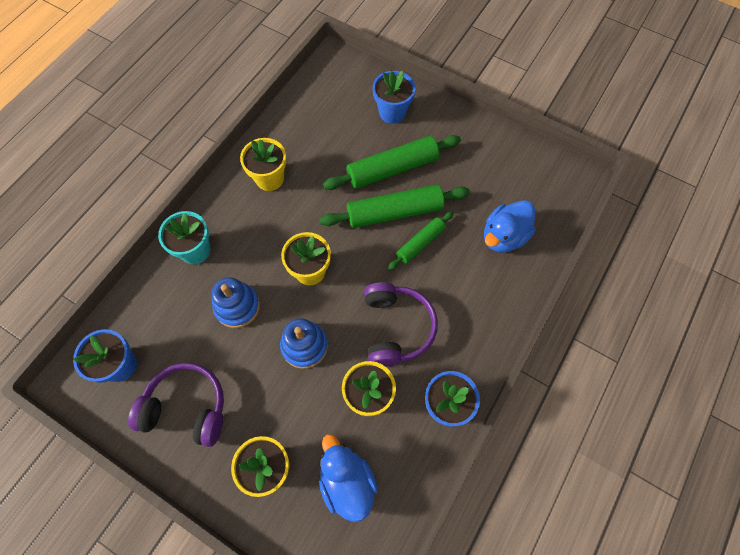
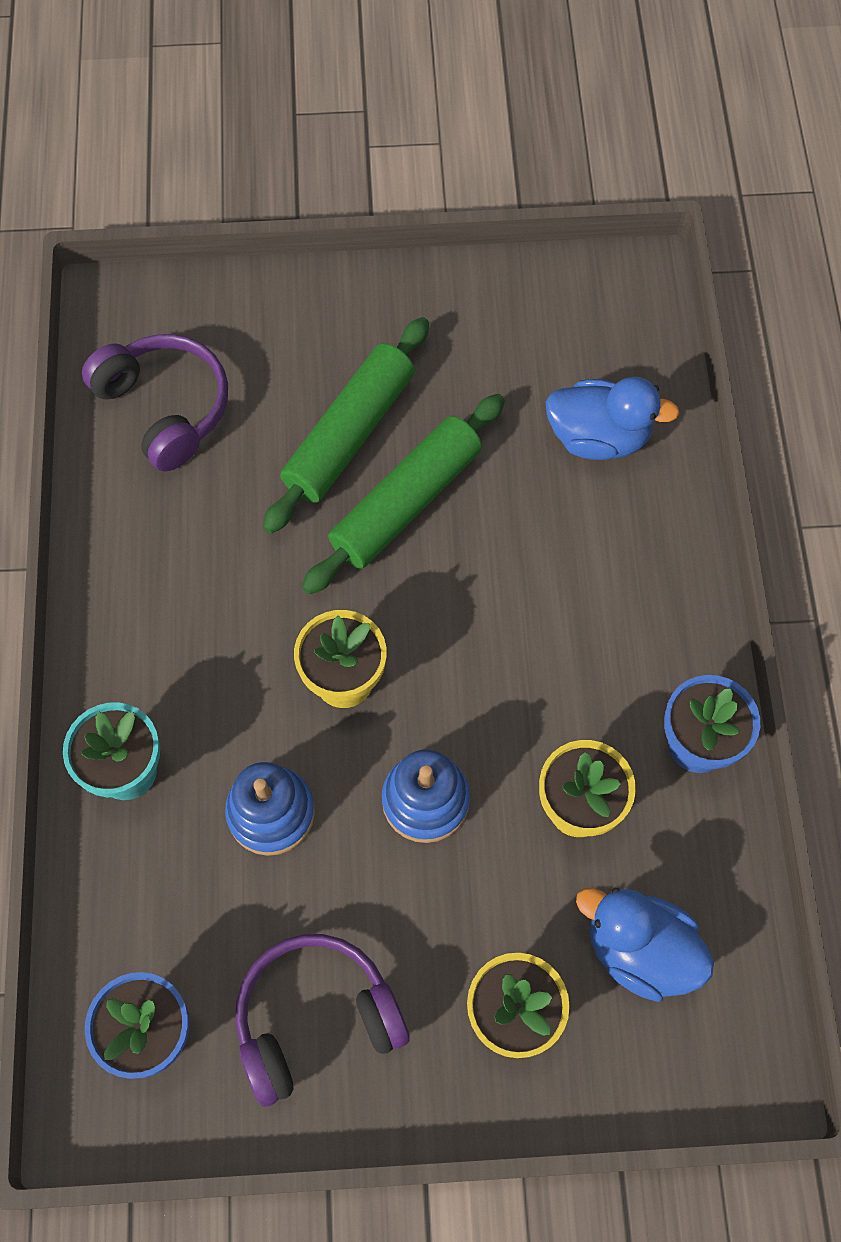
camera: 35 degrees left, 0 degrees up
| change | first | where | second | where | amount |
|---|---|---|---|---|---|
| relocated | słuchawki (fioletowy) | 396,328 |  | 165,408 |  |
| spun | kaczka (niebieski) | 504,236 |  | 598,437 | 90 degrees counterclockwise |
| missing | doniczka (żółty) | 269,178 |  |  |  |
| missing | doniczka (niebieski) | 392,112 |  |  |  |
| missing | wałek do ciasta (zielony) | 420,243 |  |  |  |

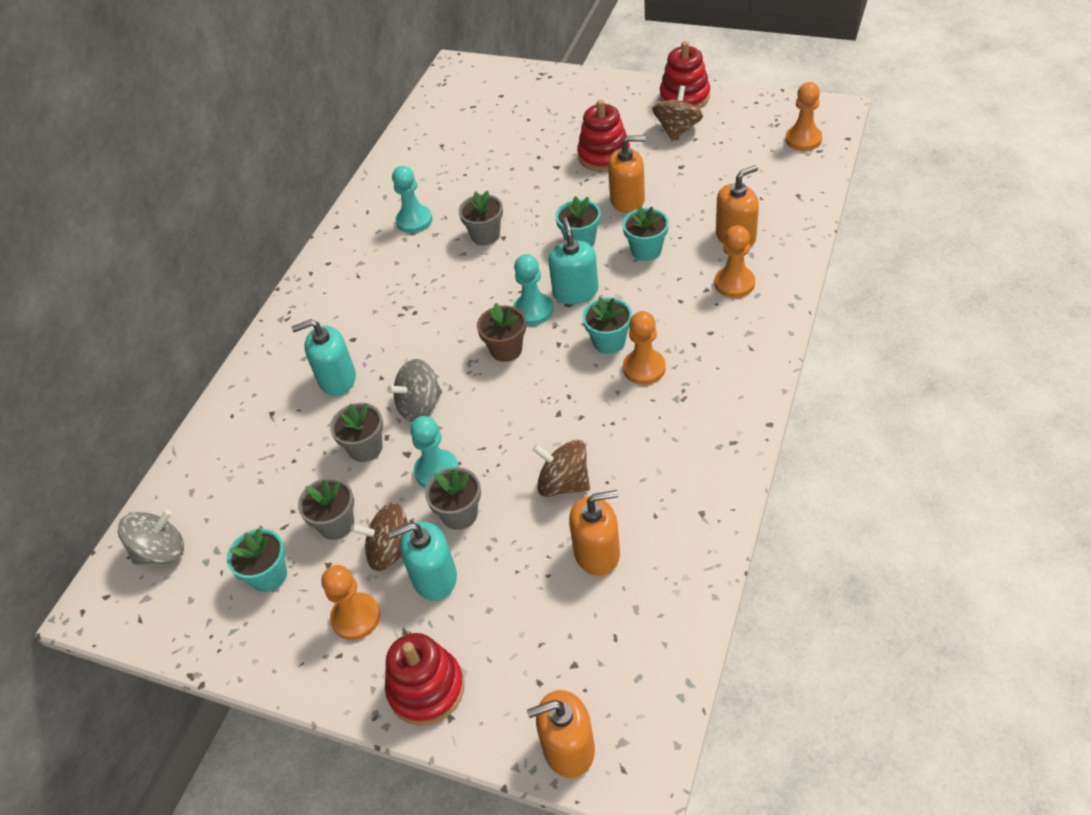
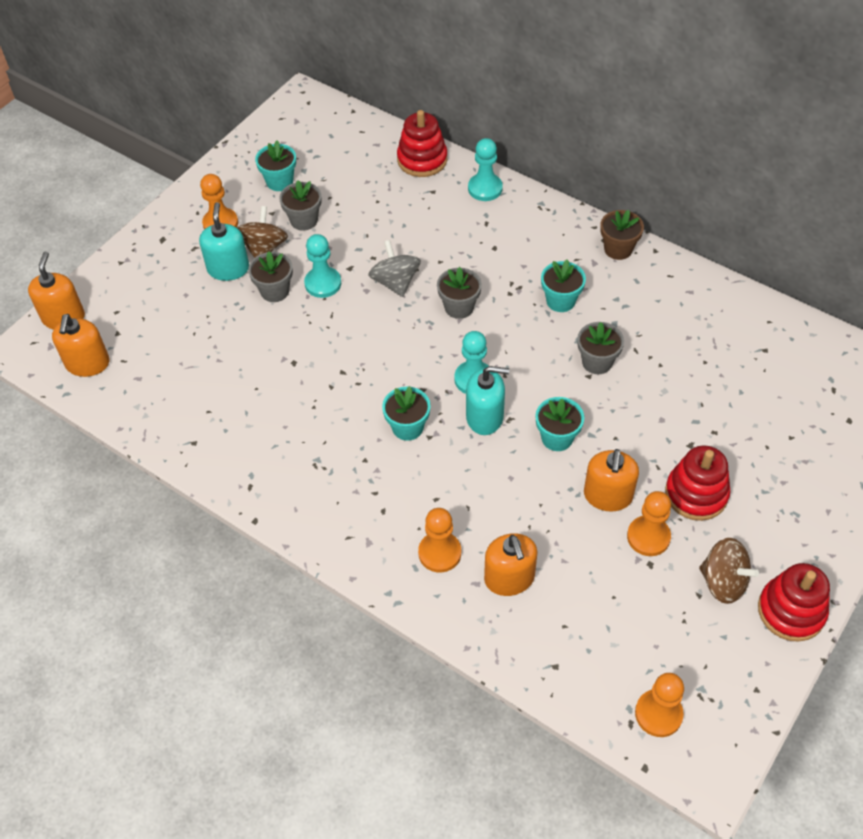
camera: 100 degrees right, 5 degrees up
| change | first | where | second | where | amount |
|---|---|---|---|---|---|
| relocated | dozownik mydła (pomarańczowy) | 597,553 |  | 87,363 |  |
| relocated | zabawka nakładanka (czerwony) | 426,689 |  | 422,160 |  |
| relocated | doniczka (szary) | 365,448 |  | 459,307 |  |
| relocated | pionek (turkusowy) | 414,221 |  | 485,188 |  |
| relocated | doniczka (turkusowy) | 646,250 |  | 560,301 |  |
| relocated | doniczka (brązowy) | 506,349 |  | 618,249 |  |
| relocated | pionek (pomarańczowy) | 644,368 |  | 648,537 |  |
| missing | bączek (szary) | 161,551 |  |  |  |
| missing | dozownik mydła (turkusowy) | 337,379 |  |  |  |
| missing | bączek (brązowy) | 563,483 |  |  |  |

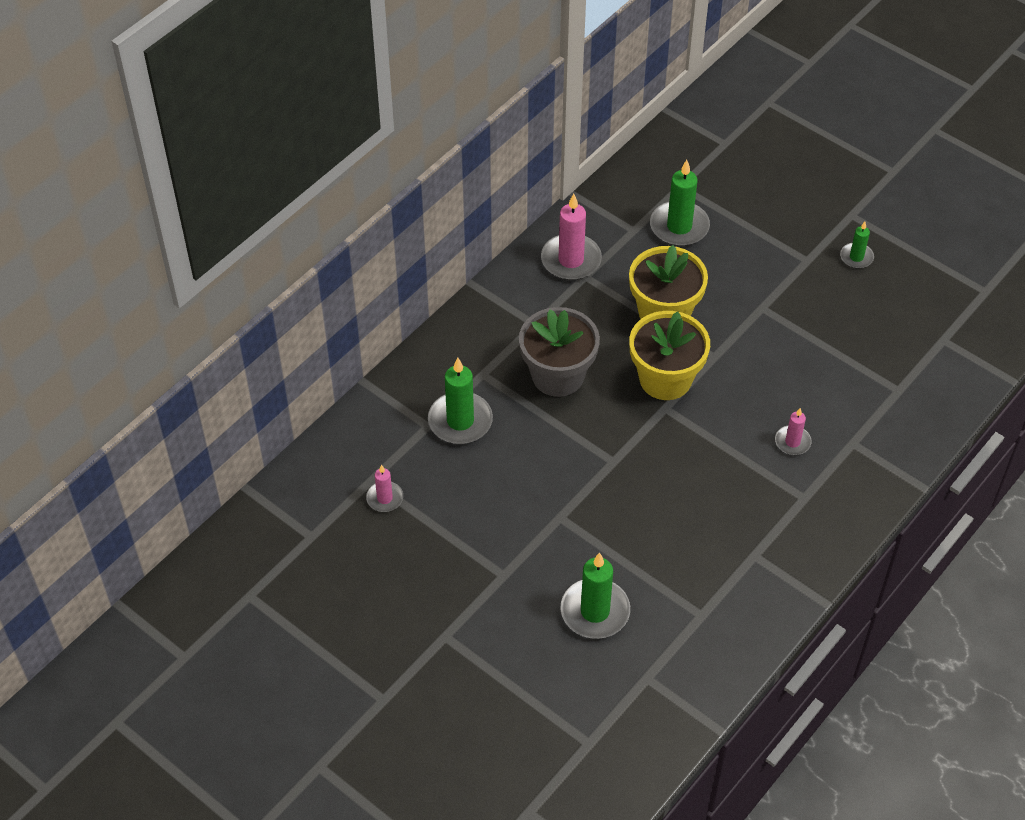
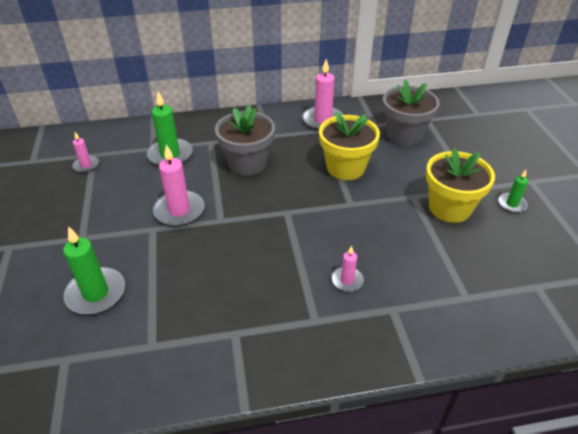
camera: 40 degrees right, 10 degrees down
| change | first | where | second | where | amount |
|---|---|---|---|---|---|
| appeared |  |  | świeca (różowy) | 179,210 |  |
| exchanged | świeca (zielony) | 679,226 | doniczka (szary) | 404,135 |  |
| relocated | doniczka (żółty) | 665,379 |  | 449,208 |  |

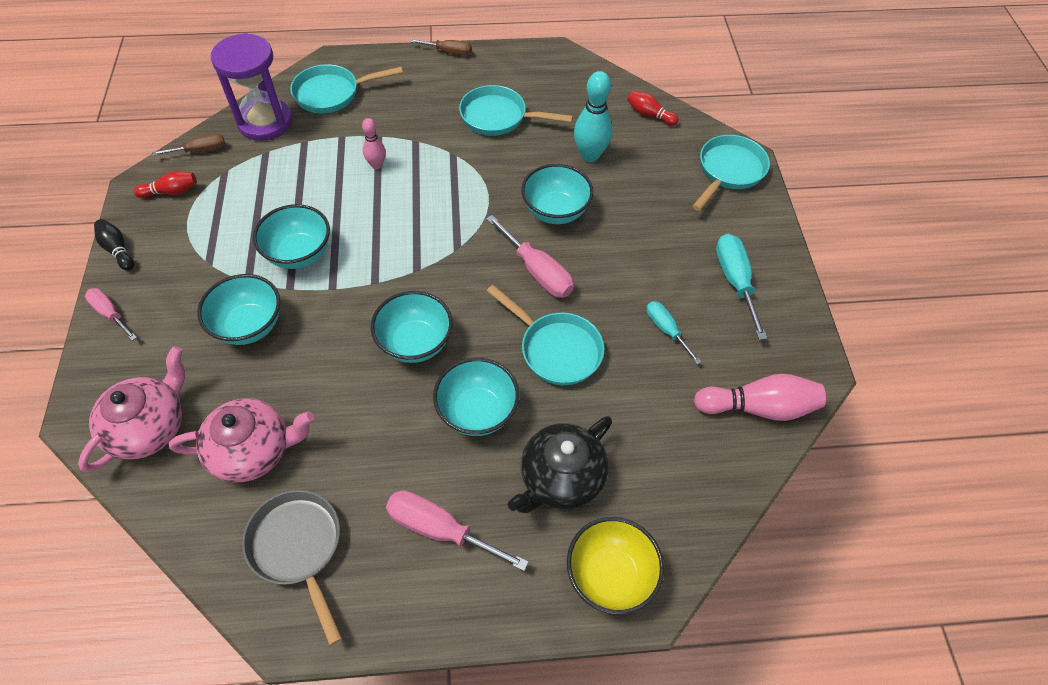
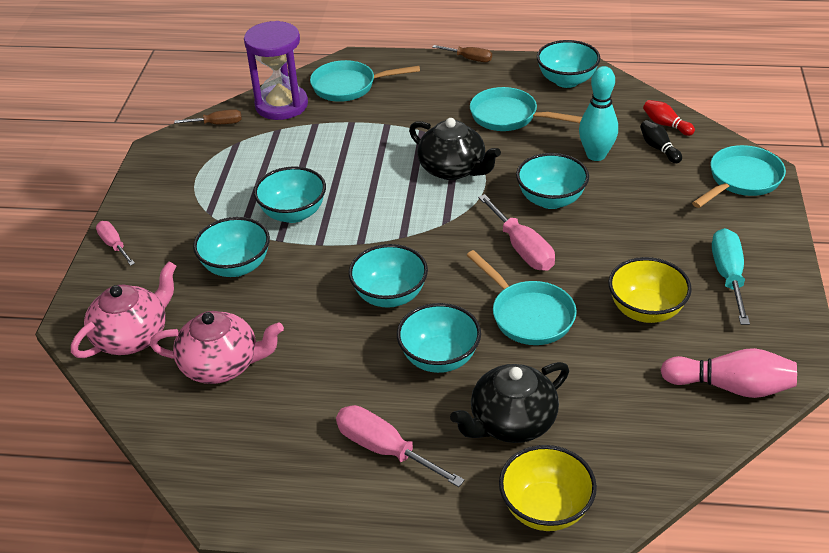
camera: 15 degrees right, 15 degrees down
| change | first | where | second | where | amount |
|---|---|---|---|---|---|
| appeared |  |  | imbryk (czarny) | 453,169 |  |
| appeared |  |  | miska (turkusowy) | 566,81 |  |
| exchanged | śrubokręt (turkusowy) | 666,330 | miska (żółty) | 645,310 |  |
| relocated | kręgiel (czarny) | 118,250 |  | 658,148 |  |
| missing | kręgiel (czerwony) | 171,192 |  |  |  |
| missing | patelnia (szary) | 298,548 |  |  |  |
| missing | kręgiel (różowy) | 376,165 |  |  |  |

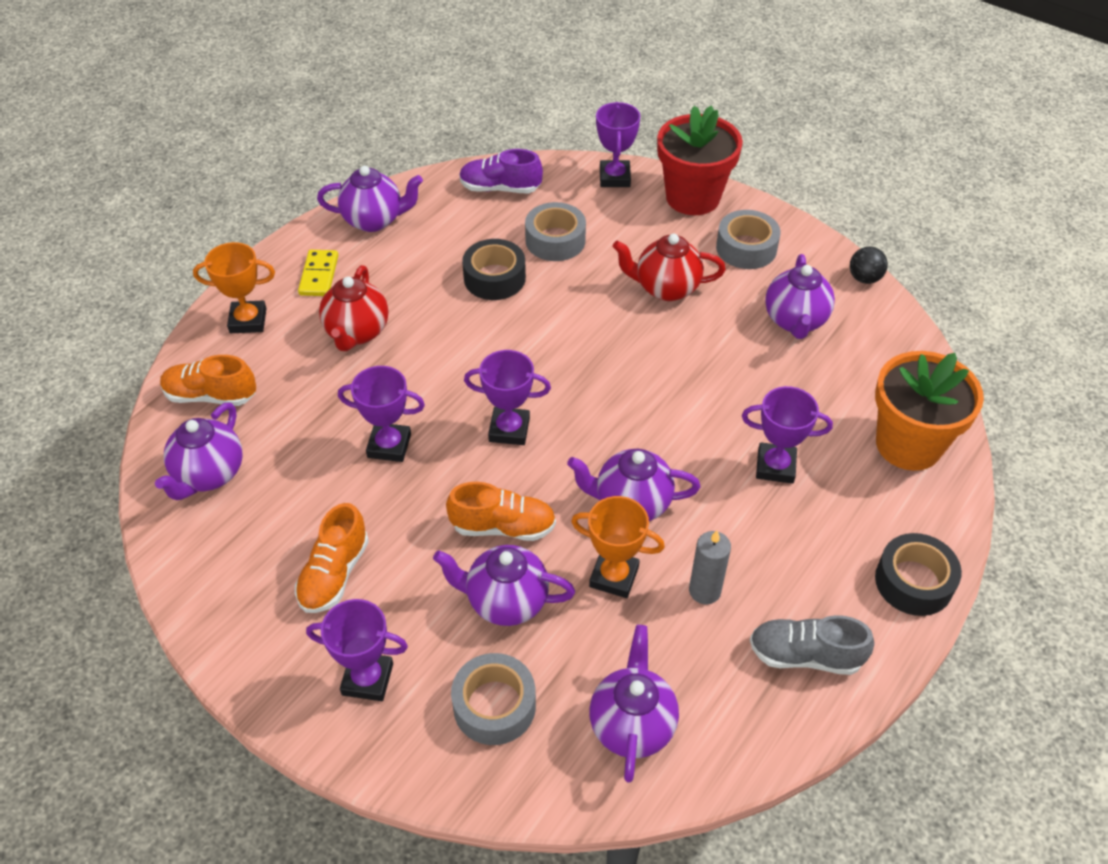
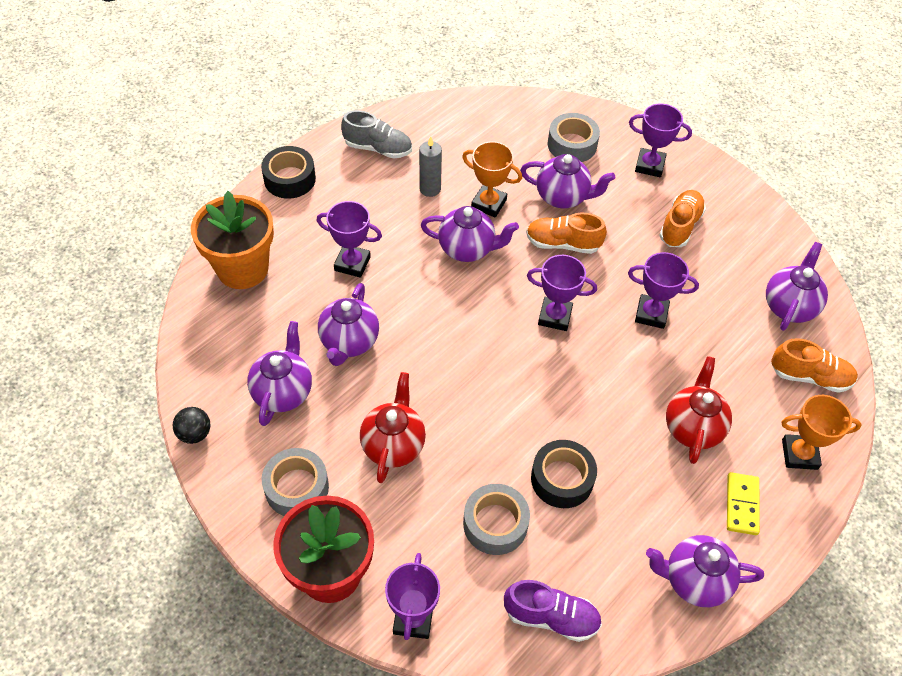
camera: 175 degrees left, 5 degrees up
| change | first | where | second | where | amount |
|---|---|---|---|---|---|
| relocated | imbryk (fioletowy) | 632,724 |  | 349,342 |  |
| spun | imbryk (czerwony) | 666,288 |  | 393,445 | 90 degrees counterclockwise |

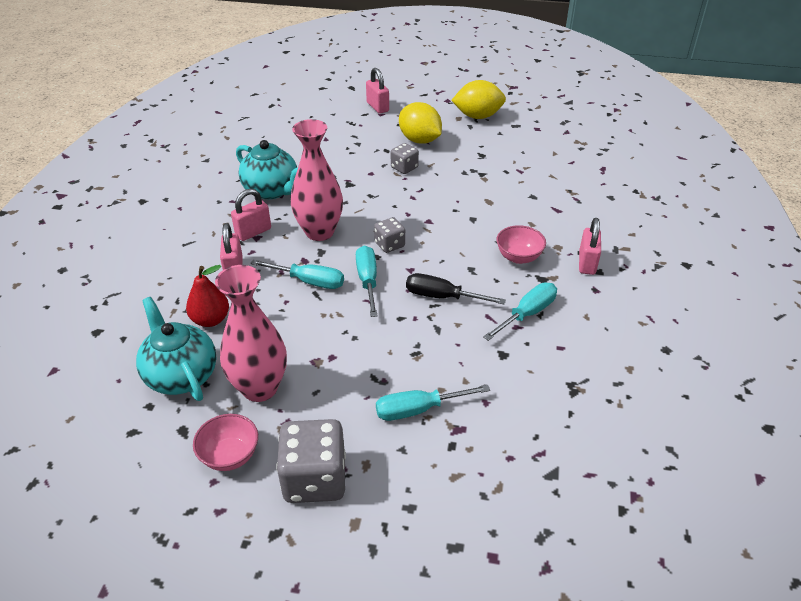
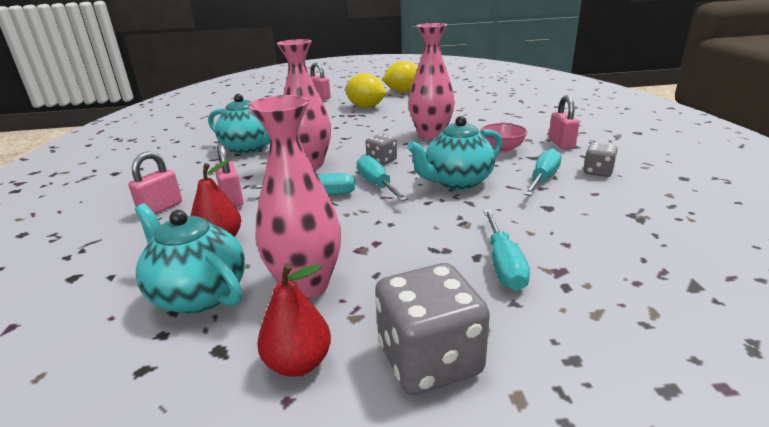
camera: 15 degrees left, 15 degrees down
| change | first | where | second | where | amount |
|---|---|---|---|---|---|
| relocated | kłódka (różowy) | 253,232 |  | 161,208 |  |
| exchanged | miska (różowy) | 230,456 | gruszka (czerwony) | 298,363 |  |
| exchanged | śrubokręt (czarny) | 442,297 | imbryk (turkusowy) | 457,182 |  |
| appeared |  |  | wazon (różowy) | 431,135 |  |
| spun | śrubokręt (turkusowy) | 419,409 |  | 503,264 | 60 degrees counterclockwise |
| relocated | kostka do gry (szary) | 404,168 |  | 597,172 |  |

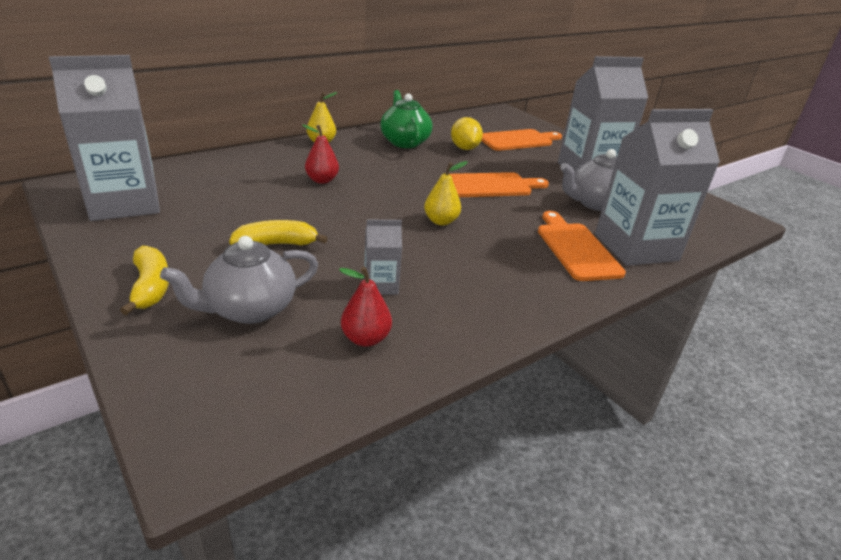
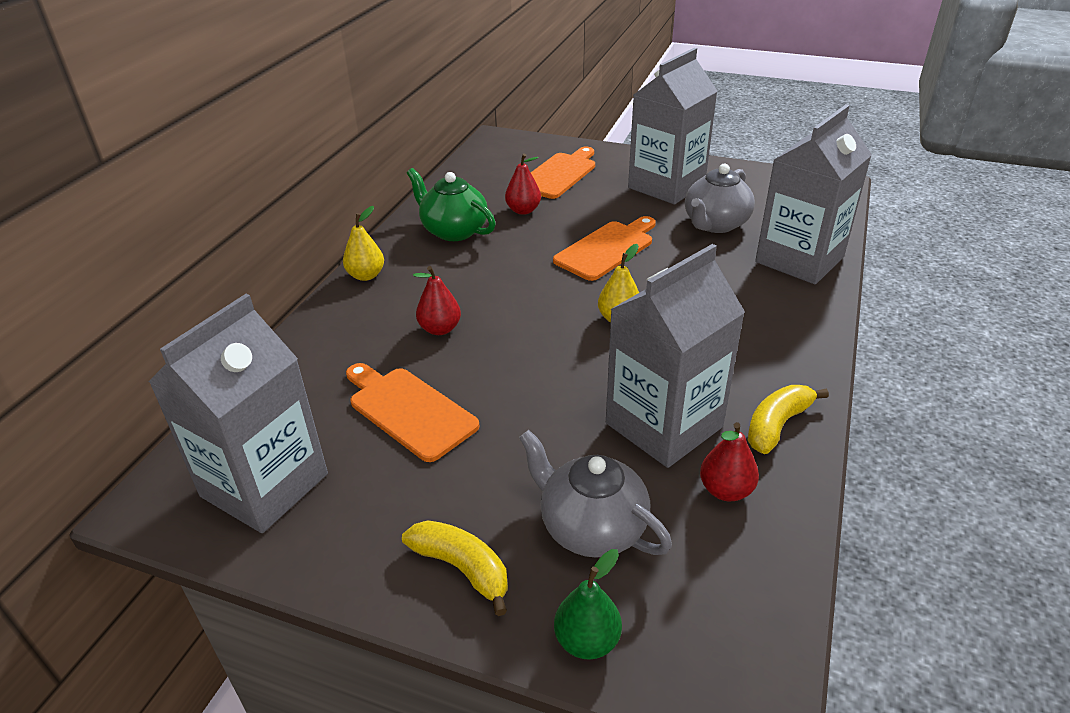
camera: 30 degrees left, 5 degrees up
| change | first | where | second | where | amount |
|---|---|---|---|---|---|
| relocated | deska do krojenia (pomarańczowy) | 576,248 |  | 409,410 |  |
| exchanged | cytryna (żółty) | 464,148 | gruszka (czerwony) | 523,210 |  |
| spun | imbryk (szary) | 250,309 |  | 591,527 | 105 degrees clockwise |
| appeared |  |  | gruszka (zielony) | 587,640 |  |
| size | karton mleka (szary) | 381,285 |  | 664,425 | x2.22 |
| relocated | banan (żółty) | 277,244 |  | 777,425 |  |

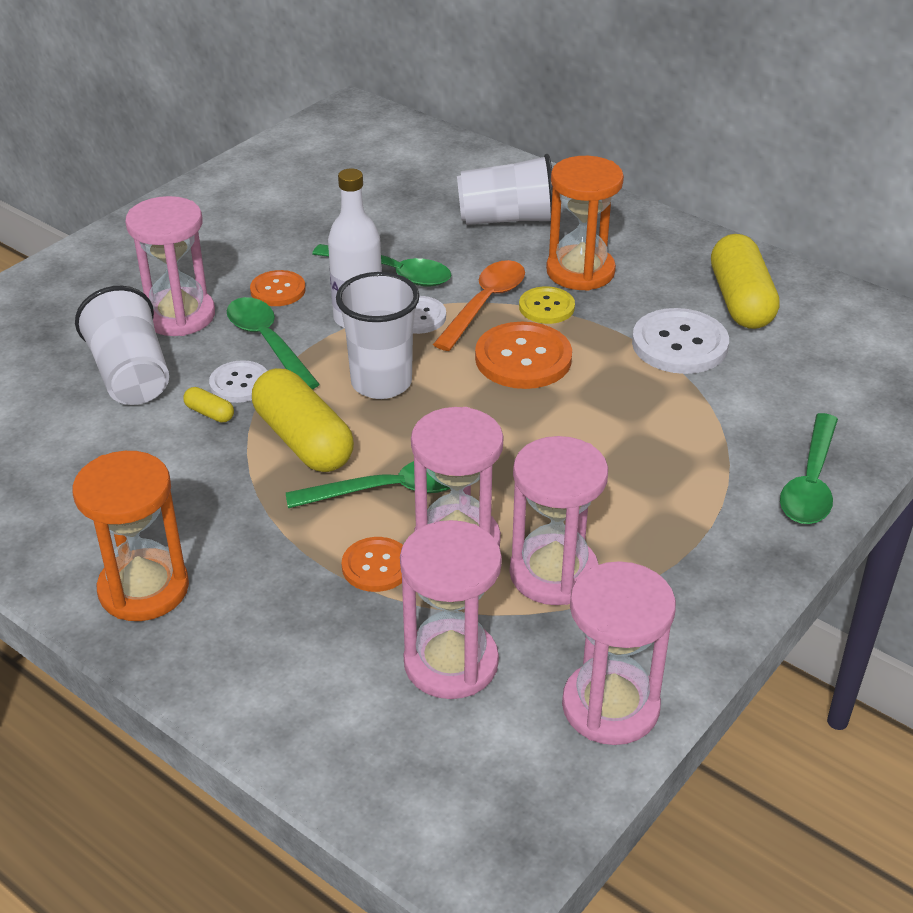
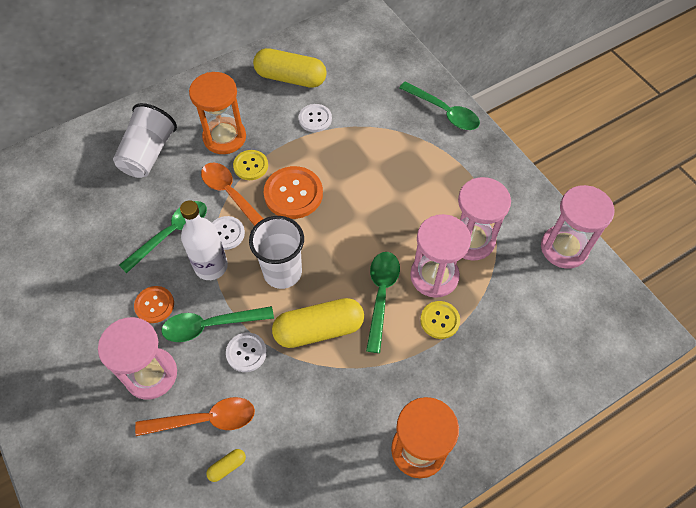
camera: 70 degrees left, 20 degrees up
| change | first | where | second | where | amount |
|---|---|---|---|---|---|
| exchanged | szklanka (biały) | 131,375 | łyżka (pomarańczowy) | 205,420 |  |
| relocated | kapsułka (żółty) | 209,413 |  | 227,467 |  |
| size | guzik (biały) | 679,344 |  | 315,119 | x0.60 |
| colour | guzik (pomarańczowy) | 376,566 | guzik (żółty) | 440,320 |  |
| missing | klepsydra (różowy) | 451,663 |  |  |  |

